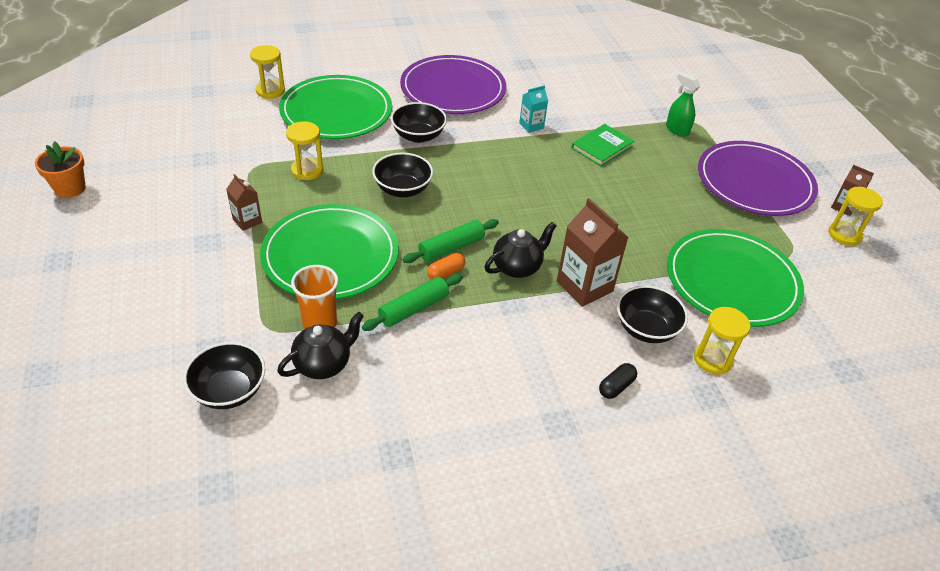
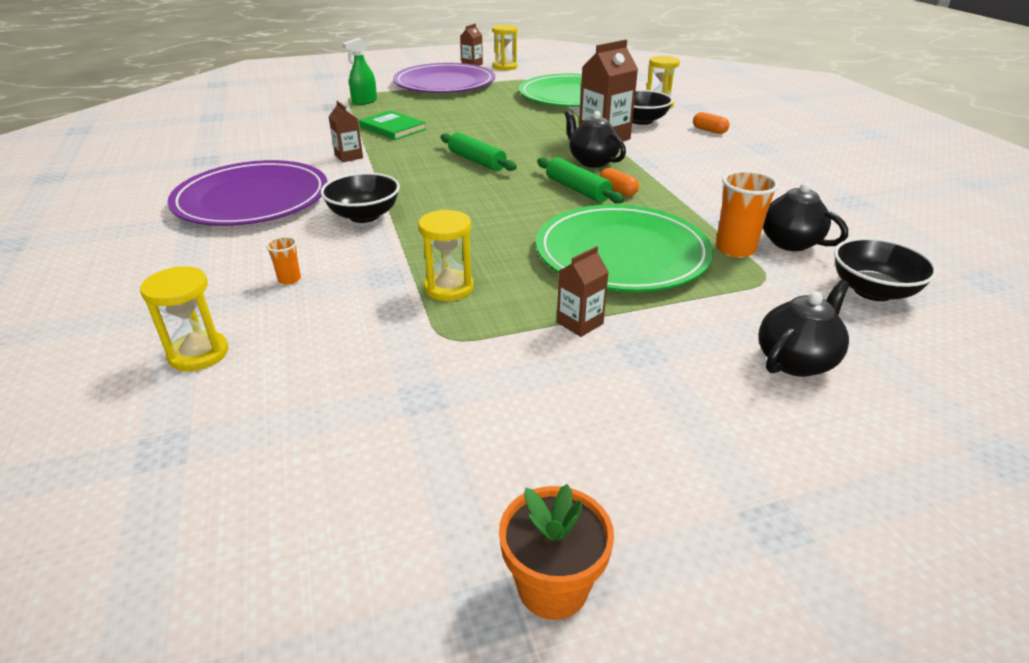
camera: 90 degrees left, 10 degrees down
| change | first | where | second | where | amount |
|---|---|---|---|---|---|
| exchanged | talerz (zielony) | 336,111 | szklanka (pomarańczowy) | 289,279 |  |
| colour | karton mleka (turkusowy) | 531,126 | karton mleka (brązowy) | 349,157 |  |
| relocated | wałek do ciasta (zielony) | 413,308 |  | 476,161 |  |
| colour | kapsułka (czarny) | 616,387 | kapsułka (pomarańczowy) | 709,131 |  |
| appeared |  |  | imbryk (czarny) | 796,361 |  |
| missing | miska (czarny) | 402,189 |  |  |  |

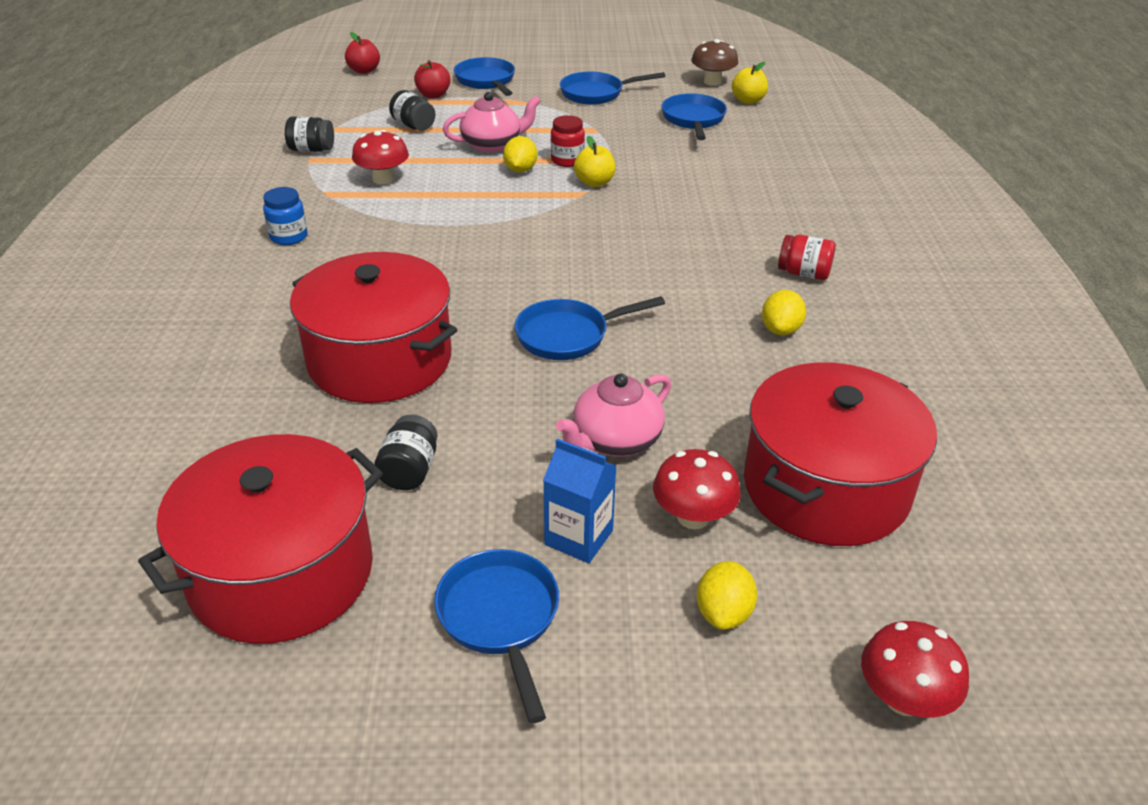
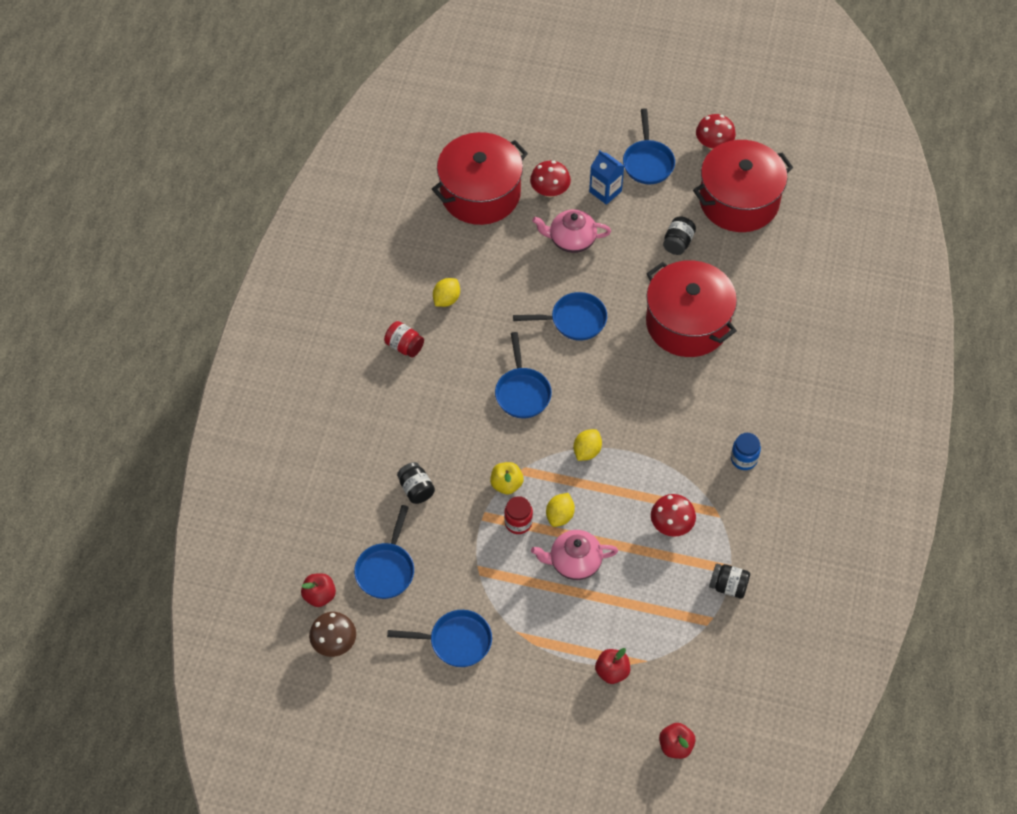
camera: 165 degrees left, 20 degrees up
| change | first | where | second | where | amount |
|---|---|---|---|---|---|
| colour | jabłko (żółty) | 748,100 | jabłko (czerwony) | 319,596 |  |
| relocated | słoik (czarny) | 413,125 |  | 416,489 |  |
| relocated | patelnia (niebieski) | 486,81 |  | 522,392 |  |
| spun | imbryk (różowy) | 615,441 |  | 571,240 | 150 degrees counterclockwise |
| relocated | cytryna (żółty) | 723,613 |  | 587,451 |  |
| relocated | grzyb (czerwony) | 903,699 |  | 713,144 |  |

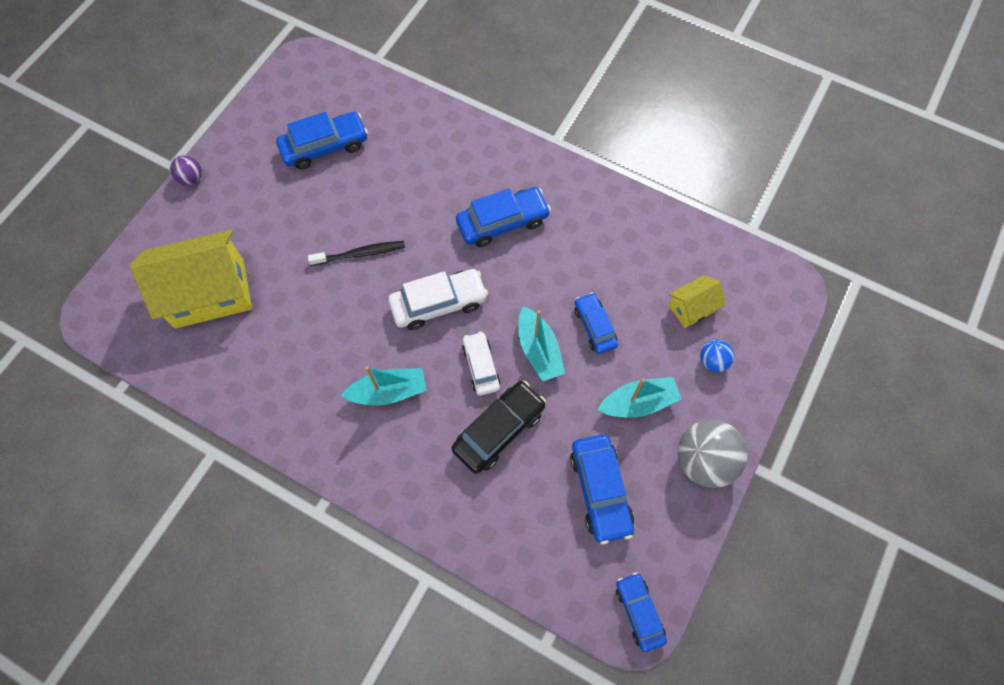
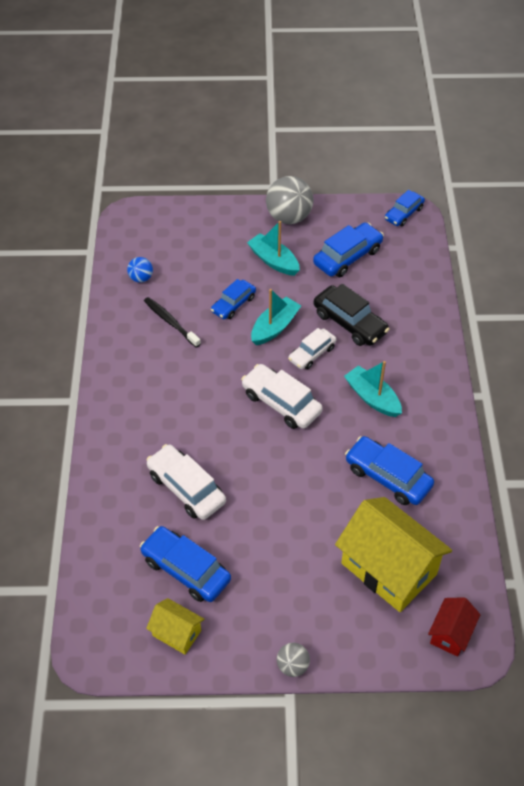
camera: 120 degrees left, 15 degrees down
| change | first | where | second | where | amount |
|---|---|---|---|---|---|
| relocated | piłka (niebieski) | 713,361 |  | 141,278 |  |
| relocated | szczoteczka do zębów (czarny) | 360,254 |  | 170,322 |  |
| appeared |  |  | samochód (biały) | 186,488 |  |
| relocated | domek (żółty) | 692,308 |  | 177,633 |  |
| colour | piłka (fioletowy) | 191,178 | piłka (szary) | 292,666 |  |
| spun | samochód (czarny) | 499,430 |  | 350,323 | 150 degrees counterclockwise |
| relocated | samochód (niebieski) | 502,222 |  | 388,477 |  |
| appeared |  |  | domek (czerwony) | 450,633 |  |

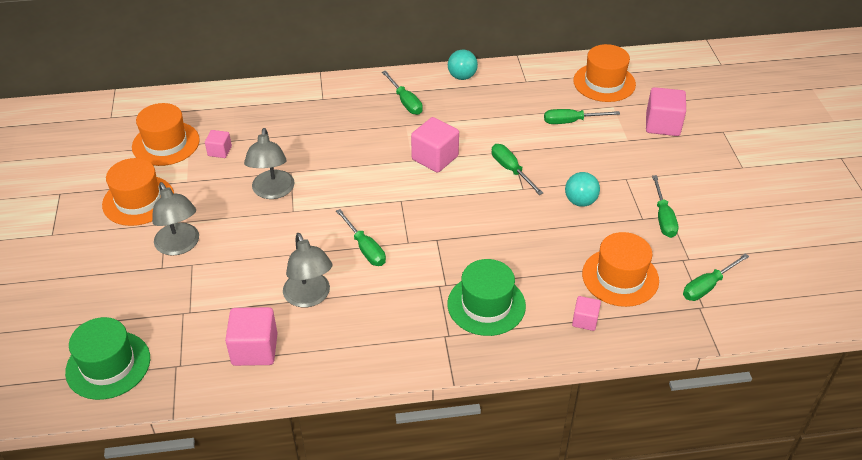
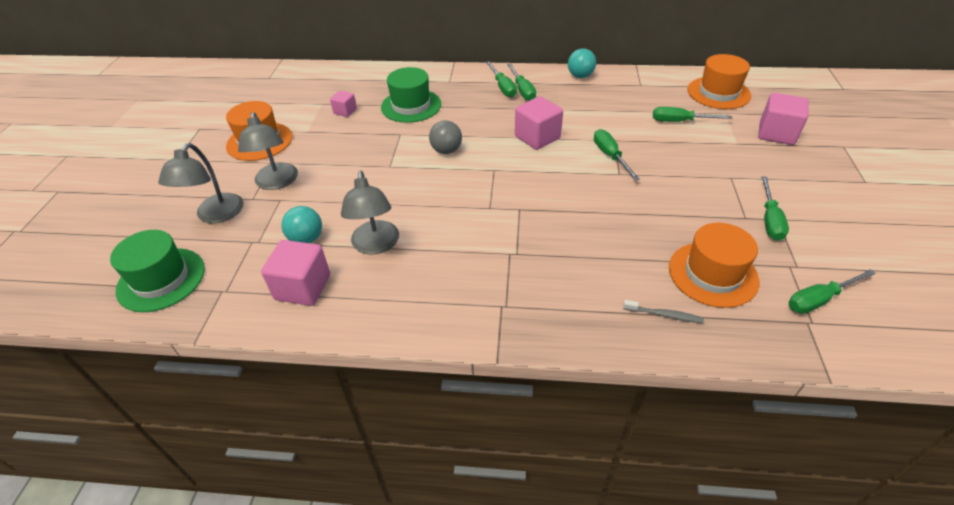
camera: 15 degrees right, 0 degrees up
| change | first | where | second | where | amount |
|---|---|---|---|---|---|
| relocated | lampka (szary) | 272,191 |  | 215,215 |  |
| relocated | piłka (turkusowy) | 580,201 |  | 306,239 |  |
| relocated | kapelusz (zielony) | 486,305 |  | 411,106 |  |
| appeared |  |  | piłka (szary) | 446,151 |  |
| relocated | śrubokręt (zielony) | 365,248 |  | 503,87 |  |
| exchanged | sześcian (różowy) | 585,320 | szczoteczka do zębów (szary) | 664,315 |  |
| missing | kapelusz (pomarańczowy) | 166,143 |  |  |  |

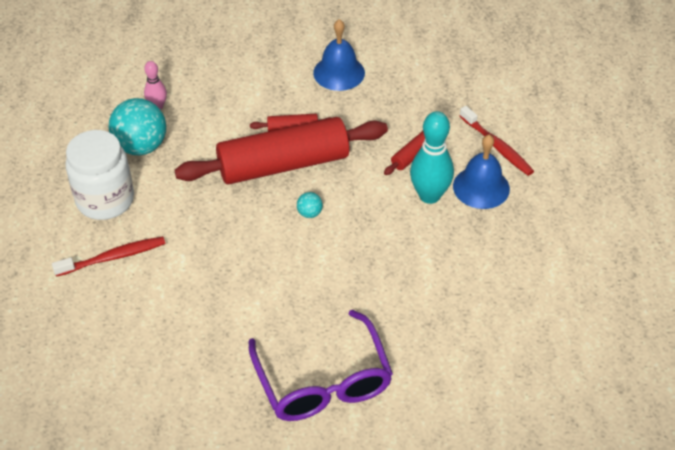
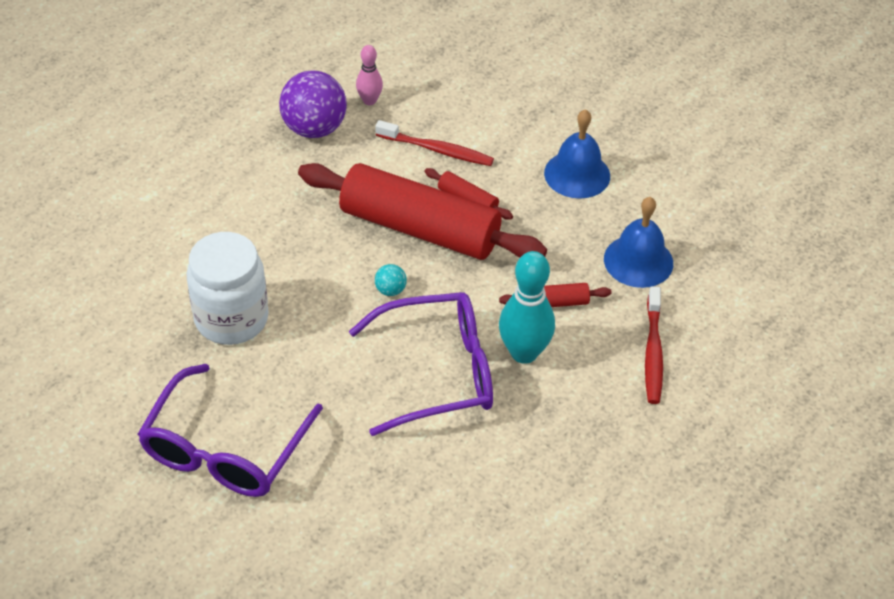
camera: 40 degrees right, 0 degrees up
| change | first | where | second | where | amount |
|---|---|---|---|---|---|
| relocated | słoik (biały) | 105,200 |  | 231,319 |  |
| colour | piłka (turkusowy) | 141,146 | piłka (fioletowy) | 314,128 |  |
| appeared |  |  | okulary (fioletowy) | 438,372 |  |
| relocated | szczoteczka do zębów (czerwony) | 113,257 |  | 437,150 |  |
| relocated | dzwonek (niebieski) | 481,187 |  | 638,261 |  |

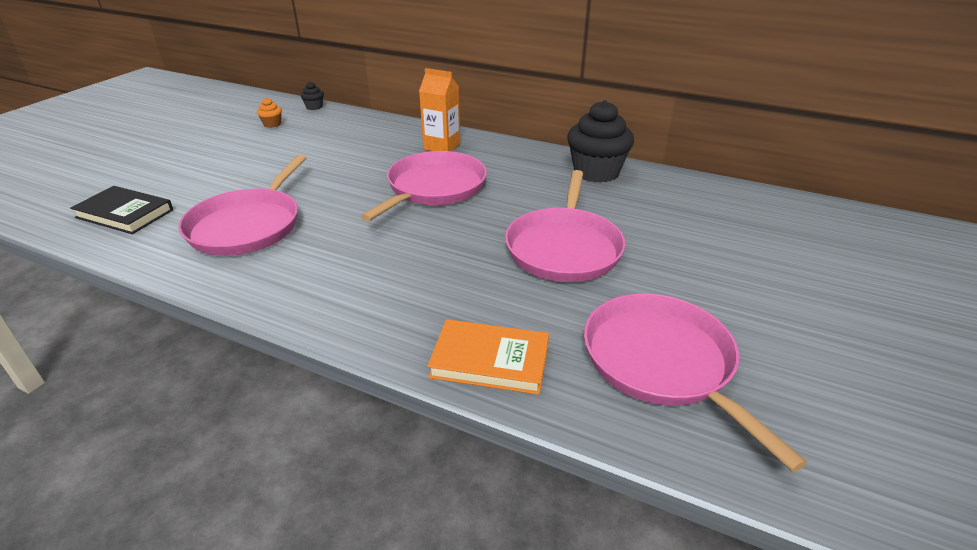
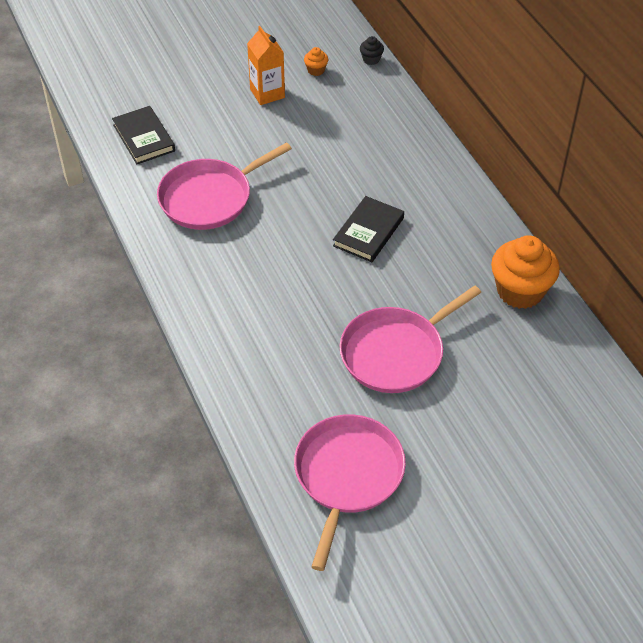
camera: 40 degrees right, 15 degrees up
| change | first | where | second | where | amount |
|---|---|---|---|---|---|
| relocated | karton mleka (pomarańczowy) | 442,146 |  | 267,93 |  |
| exchanged | patelnia (różowy) | 434,188 | książka (czarny) | 368,232 |  |
| colour | muffinka (czarny) | 596,172 | muffinka (pomarańczowy) | 520,291 |  |
| missing | książka (pomarańczowy) | 490,361 |  |  |  |

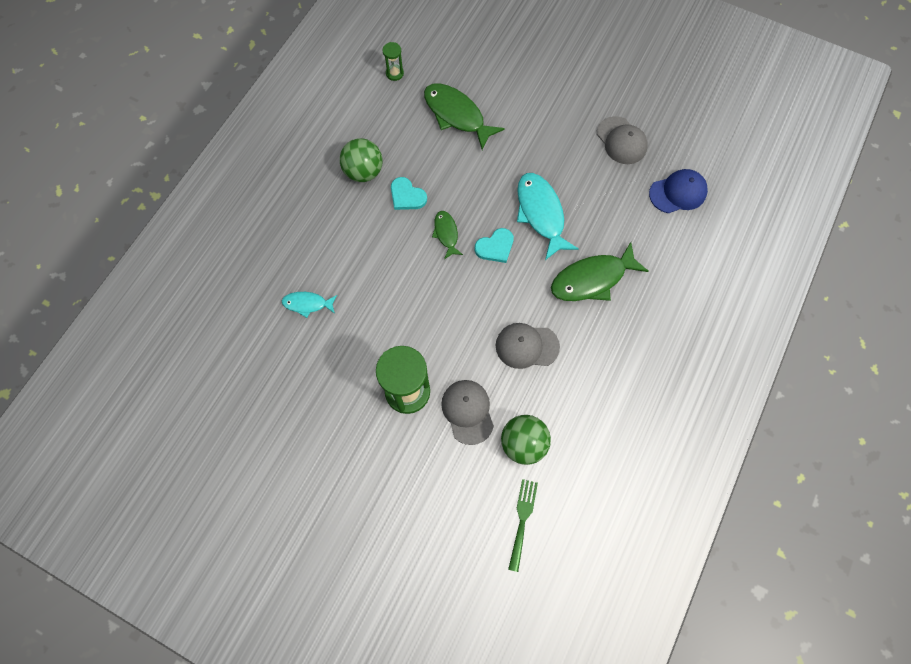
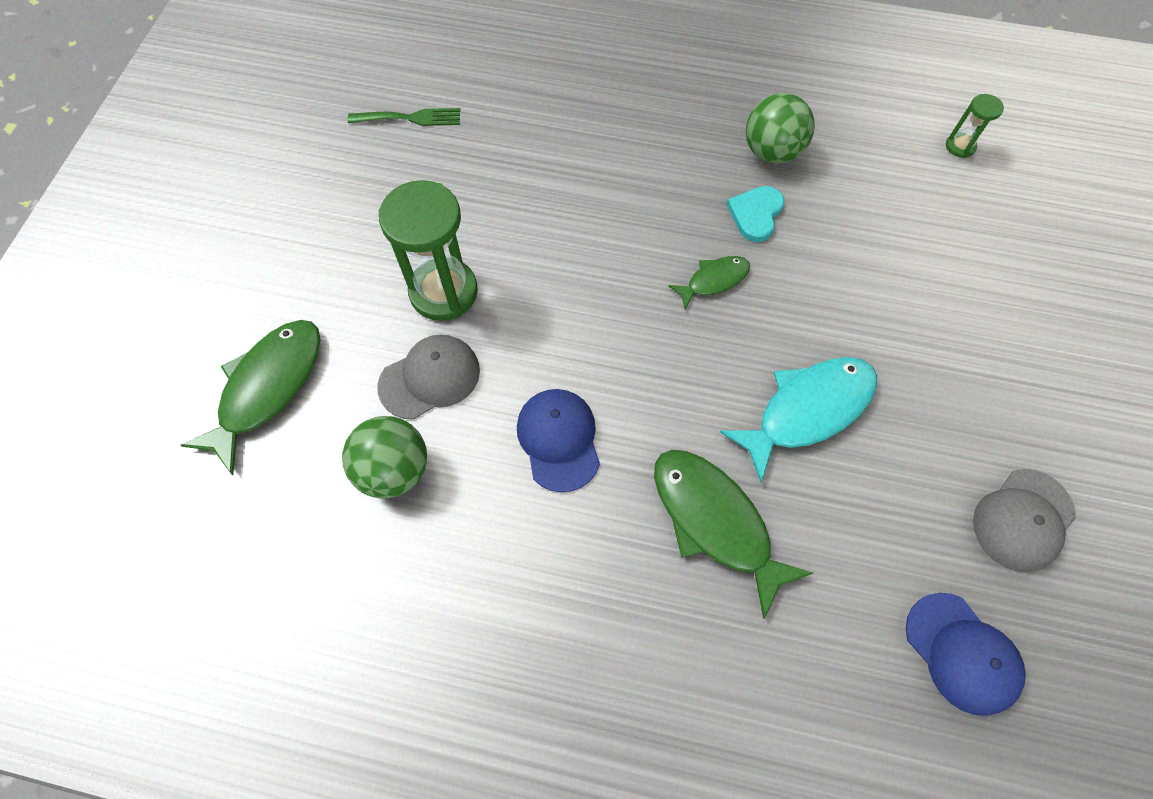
camera: 75 degrees right, 5 degrees down
| change | first | where | second | where | amount |
|---|---|---|---|---|---|
| relocated | ryba (zielony) | 457,115 |  | 268,388 |  |
| relocated | widelec (zielony) | 522,520 |  | 409,118 |  |
| colour | czapka (szary) | 526,346 | czapka (niebieski) | 559,439 |  |
| missing | ryba (turkusowy) | 307,304 |  |  |  |
| missing | serce (turkusowy) | 495,247 |  |  |  |

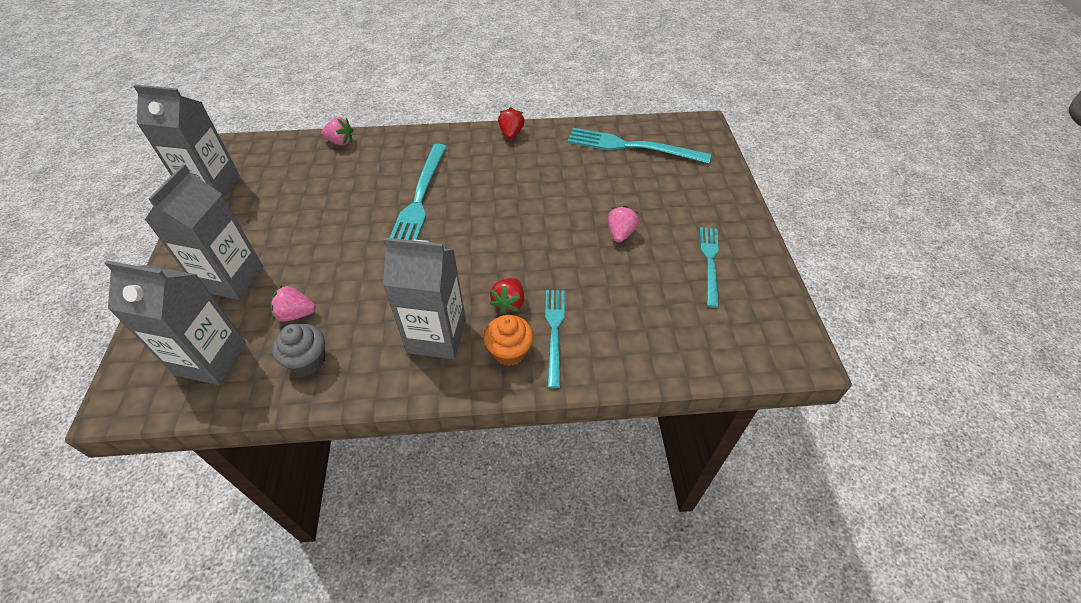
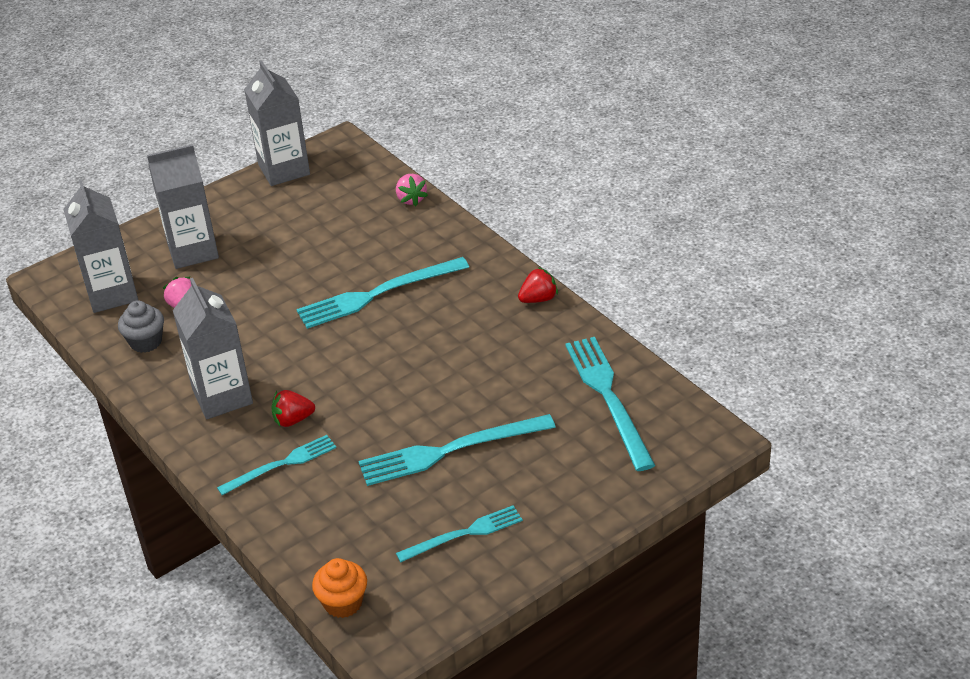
camera: 60 degrees right, 10 degrees down
| change | first | where | second | where | amount |
|---|---|---|---|---|---|
| relocated | muffinka (pomarańczowy) | 509,352 |  | 343,603 |  |
| exchanged | truskawka (różowy) | 620,233 | widelec (turkusowy) | 450,451 |  |

